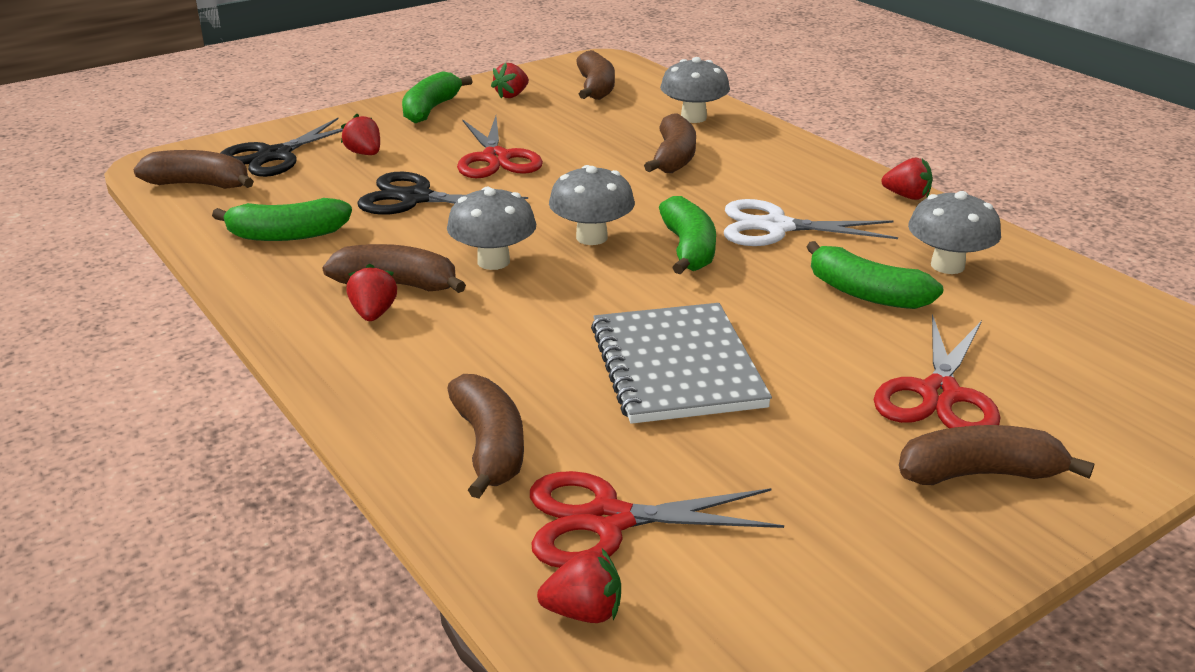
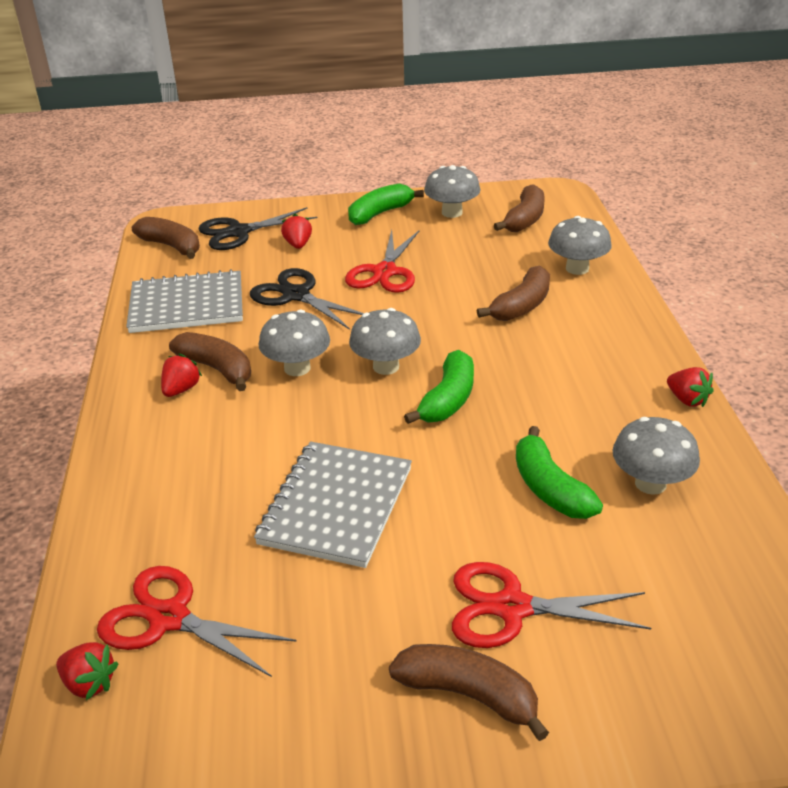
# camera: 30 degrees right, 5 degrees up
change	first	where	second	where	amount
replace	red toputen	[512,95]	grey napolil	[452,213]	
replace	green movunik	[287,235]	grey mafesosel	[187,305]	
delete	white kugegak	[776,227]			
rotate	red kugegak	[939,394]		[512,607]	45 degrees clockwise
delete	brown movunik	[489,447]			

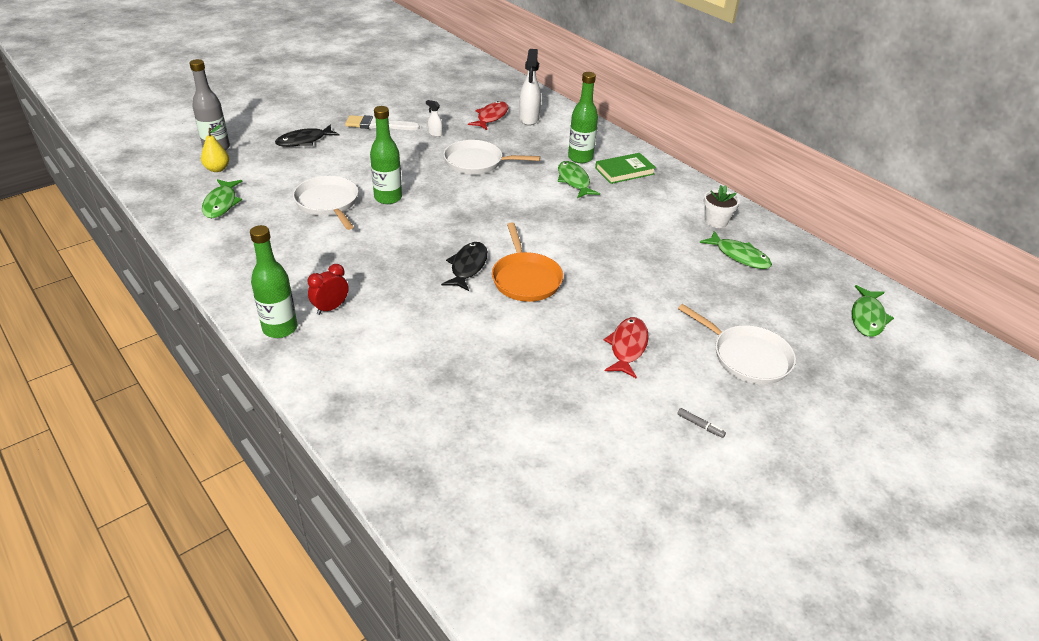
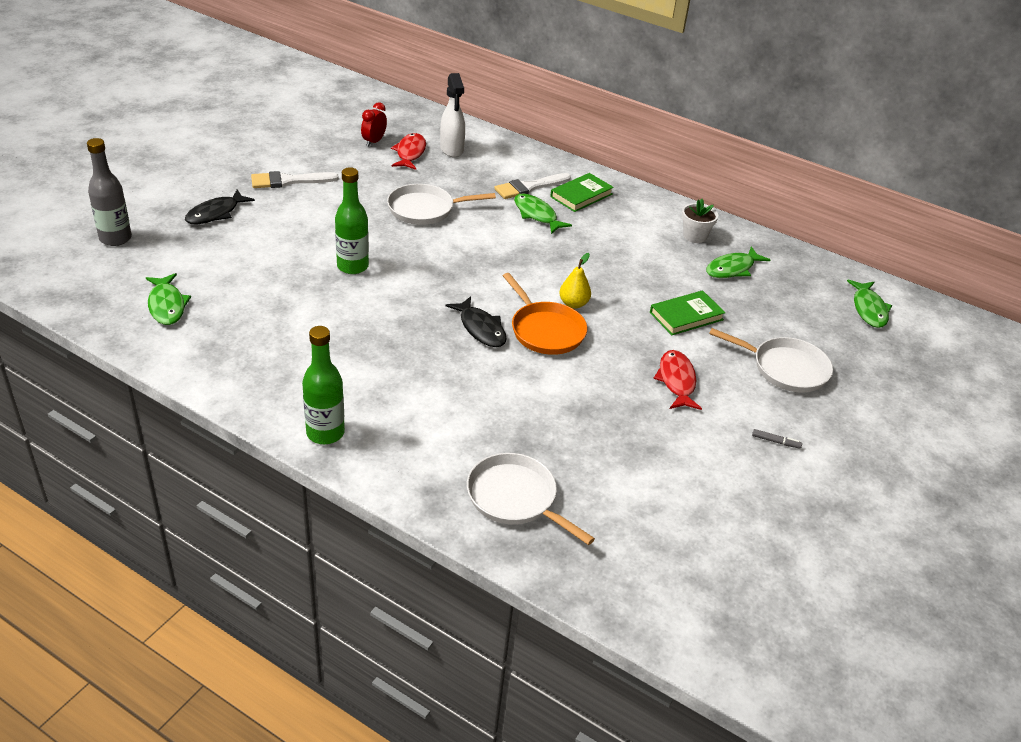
# camera: 20 degrees left, 0 degrees up
change	first	where	second	where	amount
replace	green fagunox	[580,158]	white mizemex	[529,187]	
delete	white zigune	[435,134]			
move	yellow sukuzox	[217,169]		[573,304]	
move	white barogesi	[328,203]		[515,498]	
rotate	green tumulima	[739,256]		[732,269]	120 degrees clockwise
rotate	black tumulima	[467,267]		[481,328]	150 degrees clockwise
move	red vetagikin	[330,308]		[374,142]	
insert			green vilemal	[686,316]	

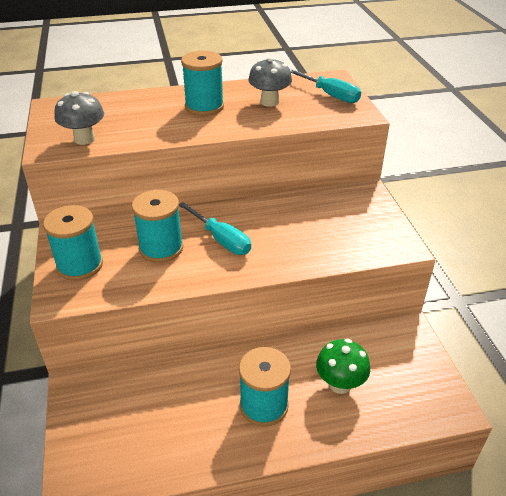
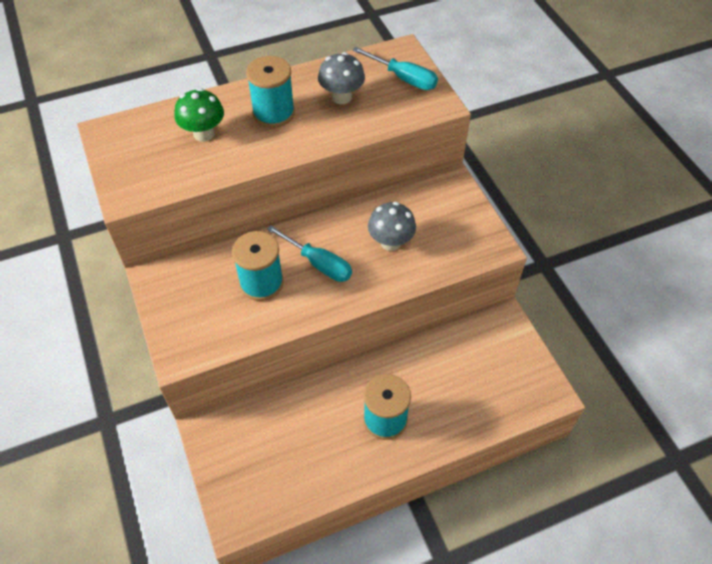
# camera: 10 degrees left, 15 degrees up
change	first	where	second	where	amount
move	grey napolil	[84,139]		[390,242]	
delete	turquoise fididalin	[80,265]			
move	green napolil	[340,384]		[204,134]	

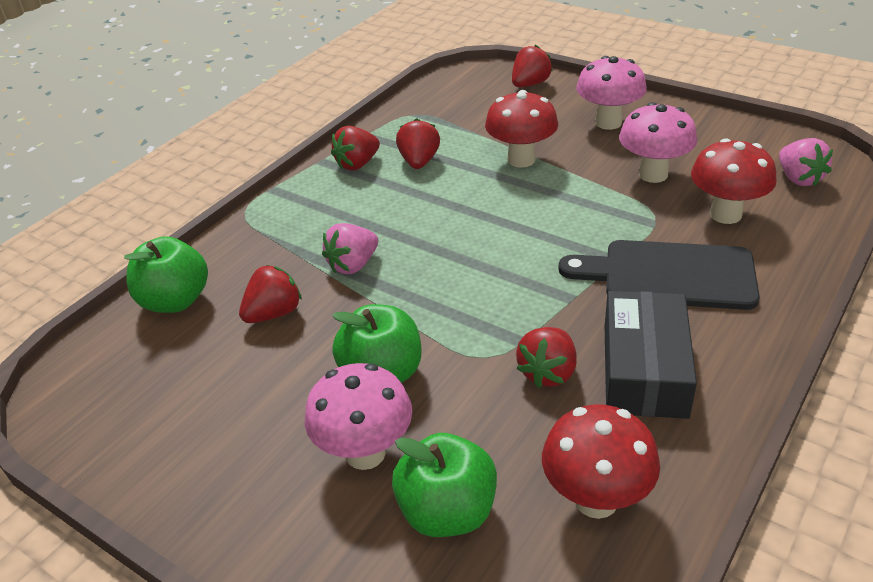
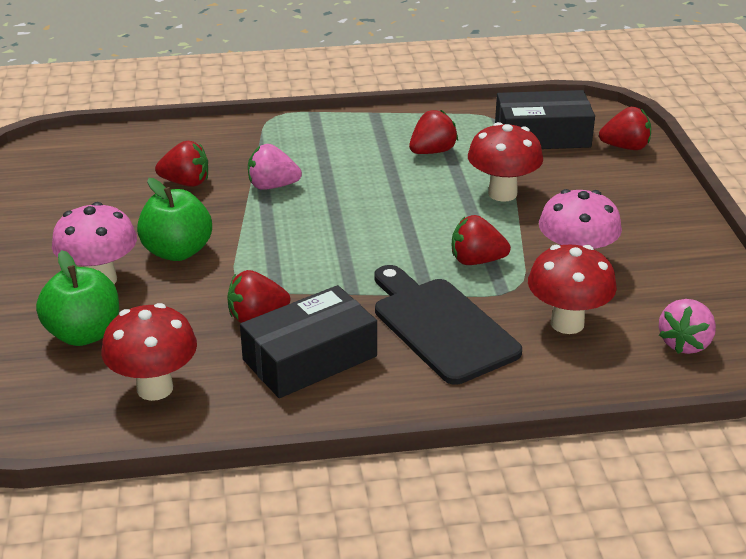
# camera: 45 degrees right, 5 degrees down
change	first	where	second	where	amount
delete	pink napolil	[608,122]			
move	red toputen	[357,164]		[476,261]	
delete	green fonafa	[175,301]			
insert			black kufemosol	[542,135]	

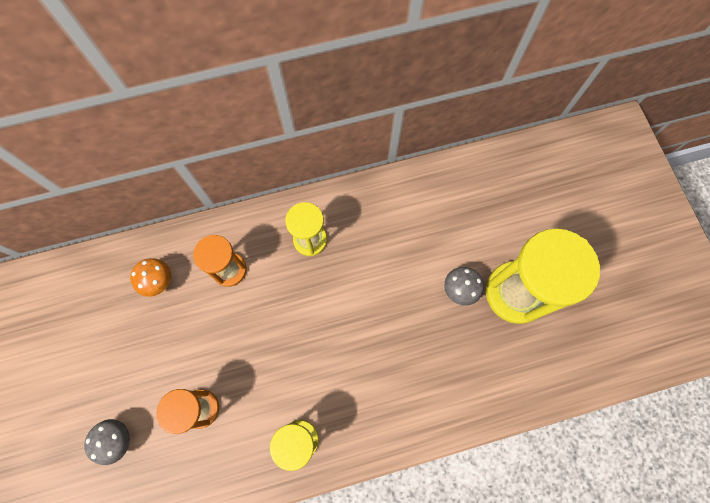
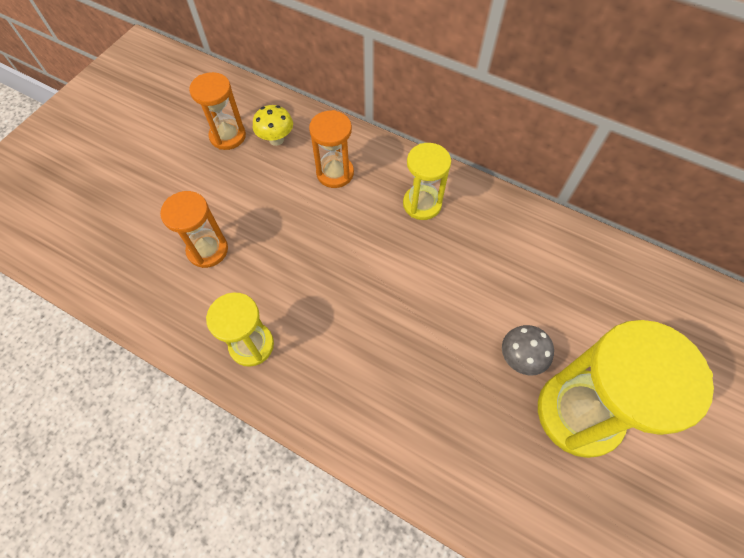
# camera: 45 degrees right, 10 degrees down
change	first	where	second	where	amount
recolor	orange napolil	[159,282]	yellow napolil	[276,139]	
delete	grey napolil	[119,439]			
insert			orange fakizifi	[228,136]	

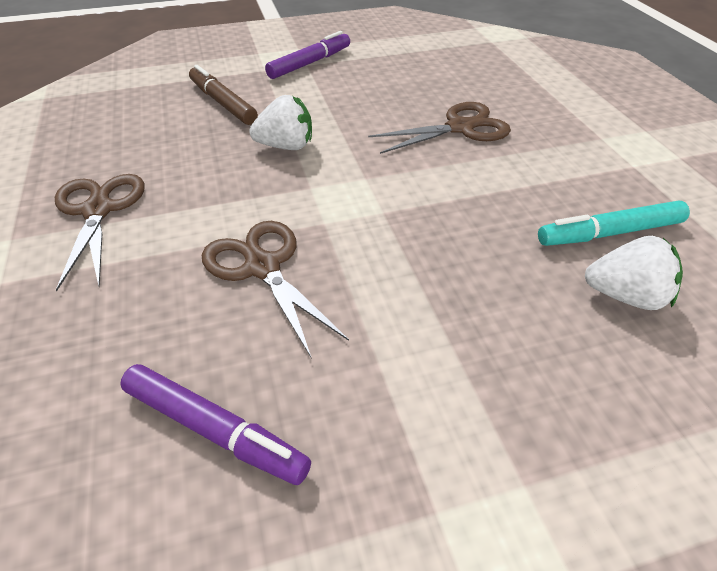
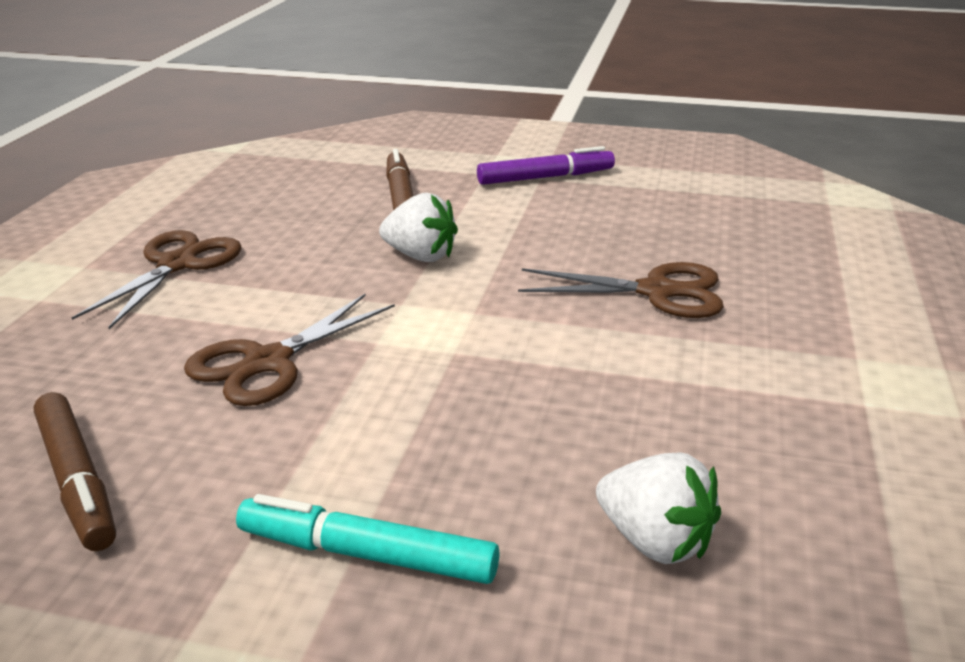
# camera: 30 degrees right, 15 degrees down
change	first	where	second	where	amount
move	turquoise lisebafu	[610,233]		[367,554]	
rotate	brown kugegak	[262,267]		[268,362]	135 degrees counterclockwise
recolor	purple lisebafu	[214,430]	brown lisebafu	[77,480]	

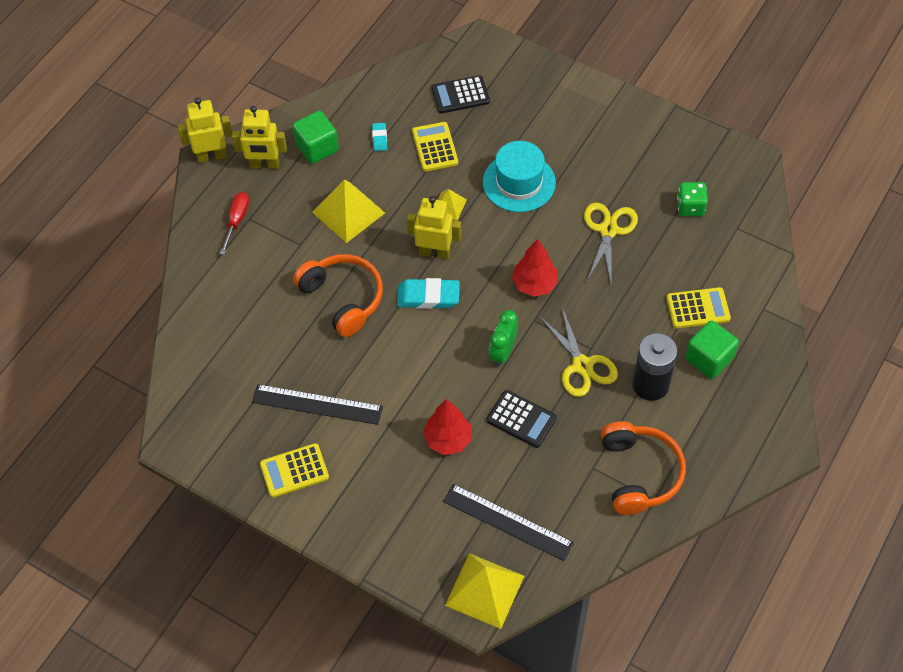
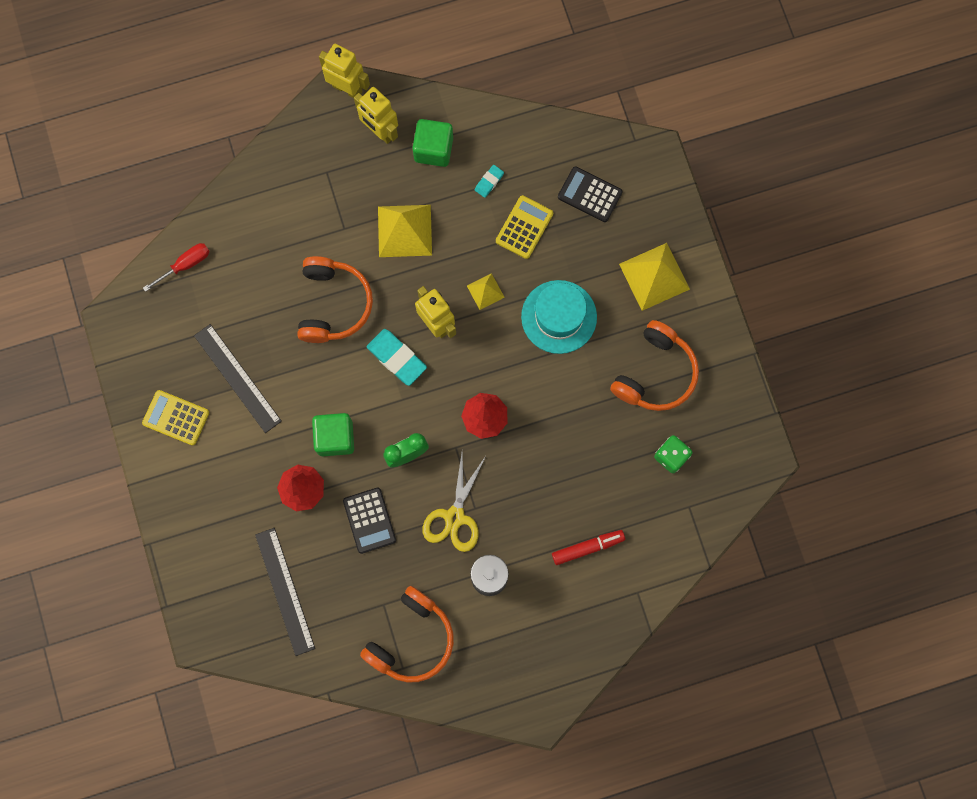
# camera: 40 degrees right, 20 degrees up
change	first	where	second	where	amount
move	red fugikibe	[236,221]		[185,265]	
delete	yellow kugegak	[608,230]			
replace	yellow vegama	[698,308]	red lisebafu	[587,547]	
move	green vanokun	[709,359]		[335,437]	
move	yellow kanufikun	[484,590]		[654,276]	
insert			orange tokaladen	[655,373]	

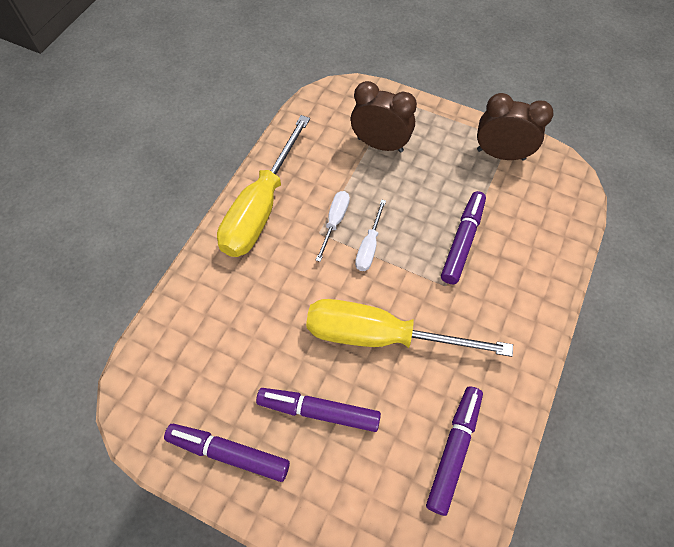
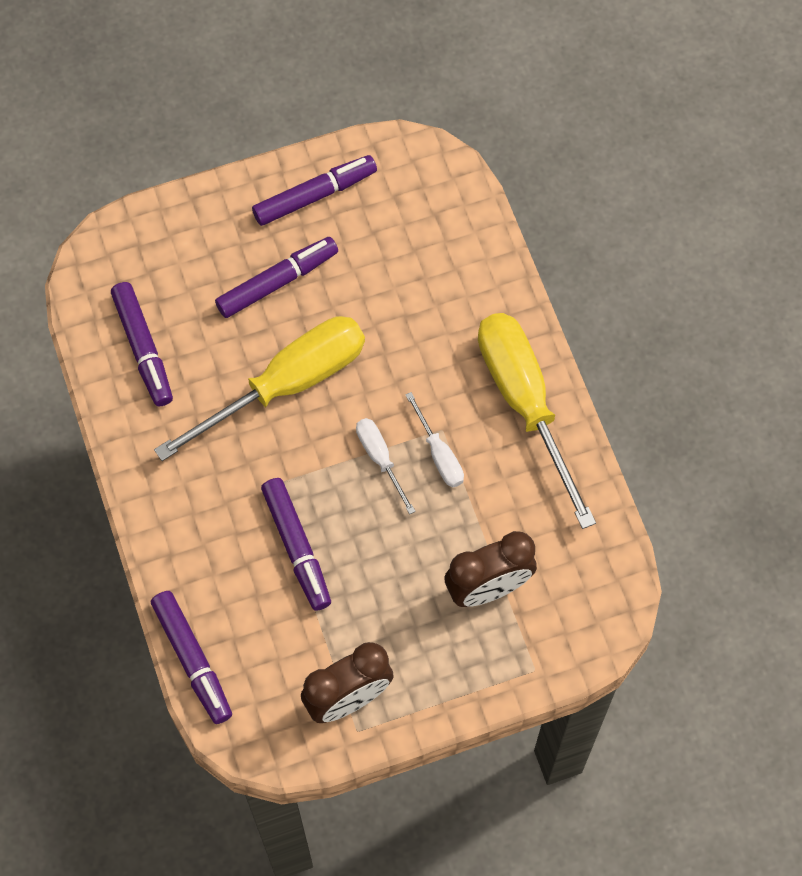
# camera: 135 degrees right, 5 degrees up
change	first	where	second	where	amount
insert			purple lisebafu	[193,660]	

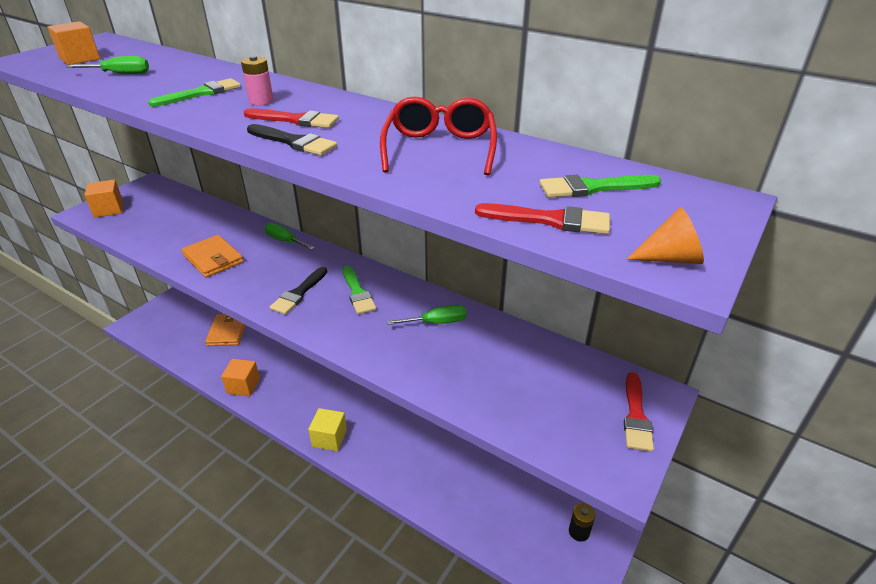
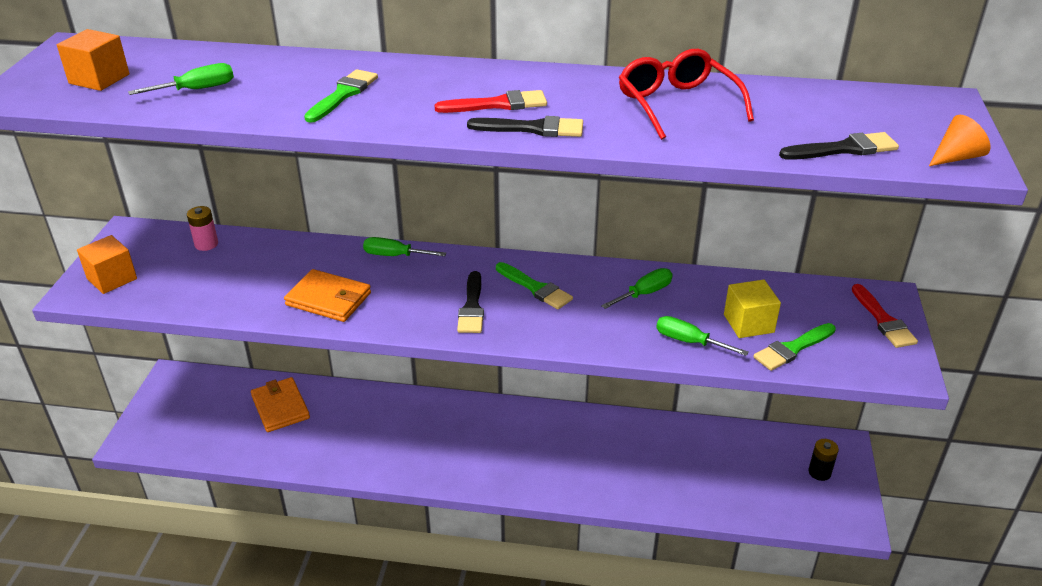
# camera: 25 degrees left, 0 degrees up
change	first	where	second	where	amount
move	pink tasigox	[261,101]		[206,244]	
move	green mizemex	[593,188]		[792,349]	
recolor	red mizemex	[550,220]	black mizemex	[844,149]	
delete	orange vanokun	[243,386]			
move	yellow vanokun	[329,438]		[748,323]	
insert			green fugikibe	[689,341]	

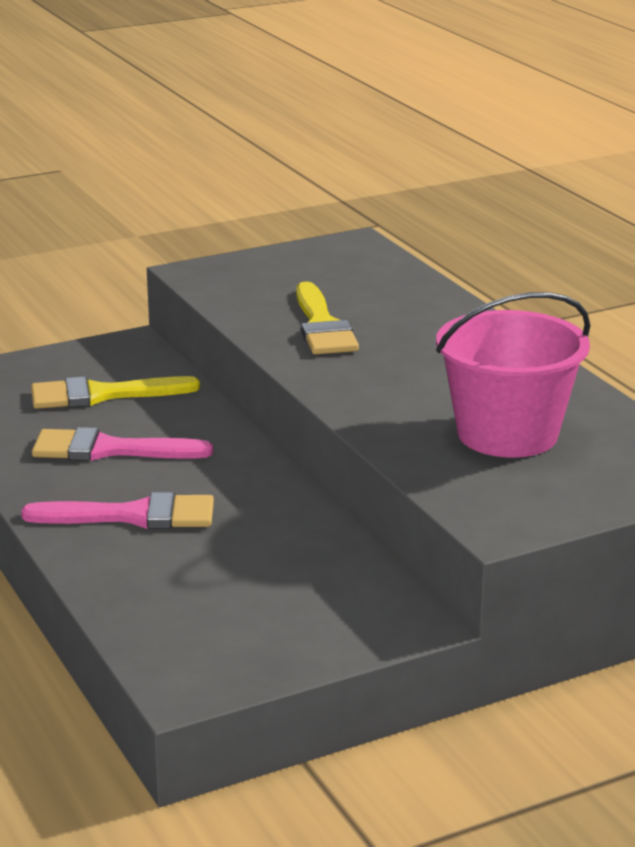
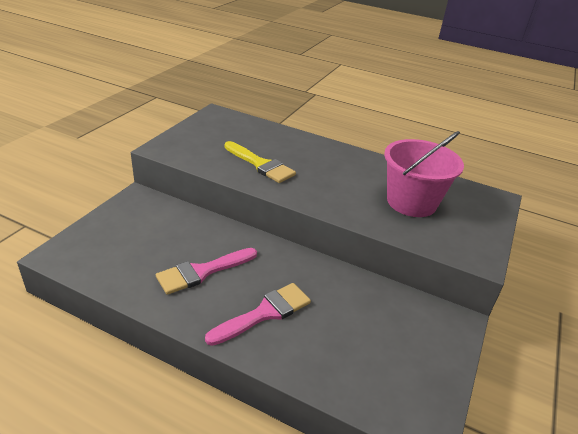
# camera: 40 degrees left, 10 degrees up
change	first	where	second	where	amount
delete	yellow mizemex	[102,395]			

